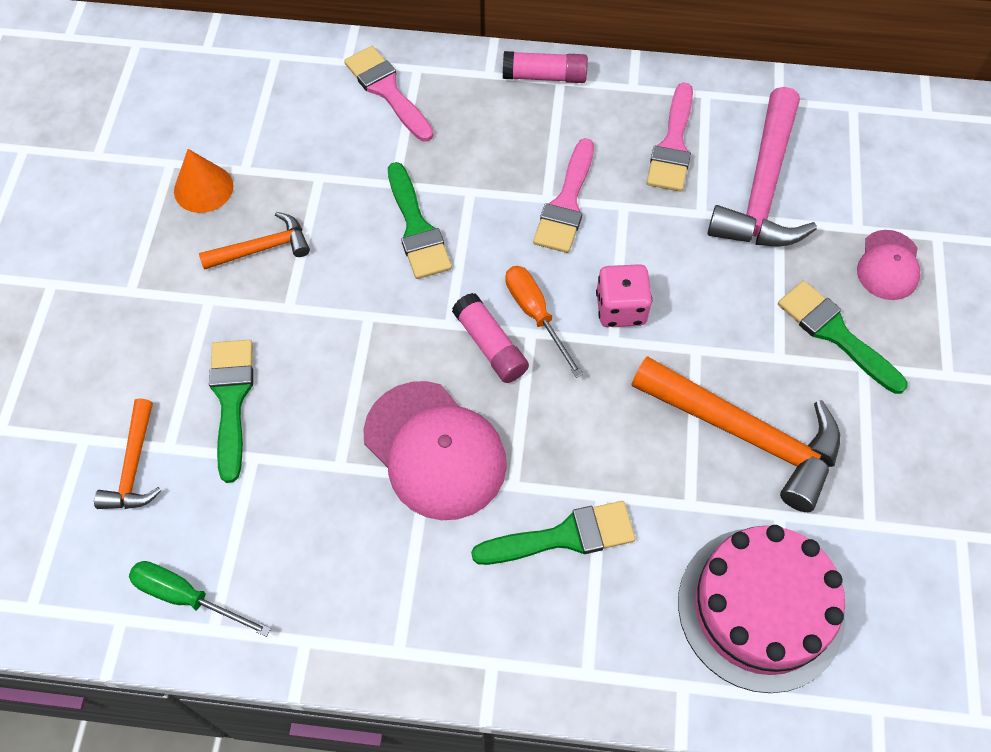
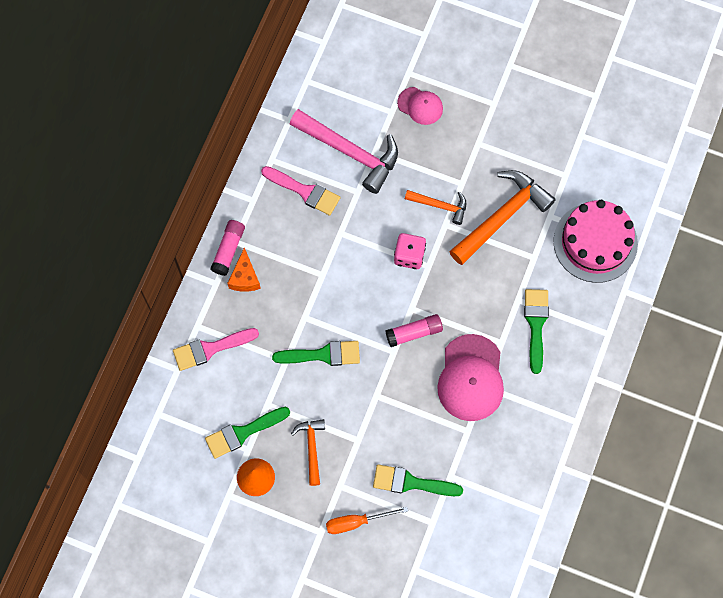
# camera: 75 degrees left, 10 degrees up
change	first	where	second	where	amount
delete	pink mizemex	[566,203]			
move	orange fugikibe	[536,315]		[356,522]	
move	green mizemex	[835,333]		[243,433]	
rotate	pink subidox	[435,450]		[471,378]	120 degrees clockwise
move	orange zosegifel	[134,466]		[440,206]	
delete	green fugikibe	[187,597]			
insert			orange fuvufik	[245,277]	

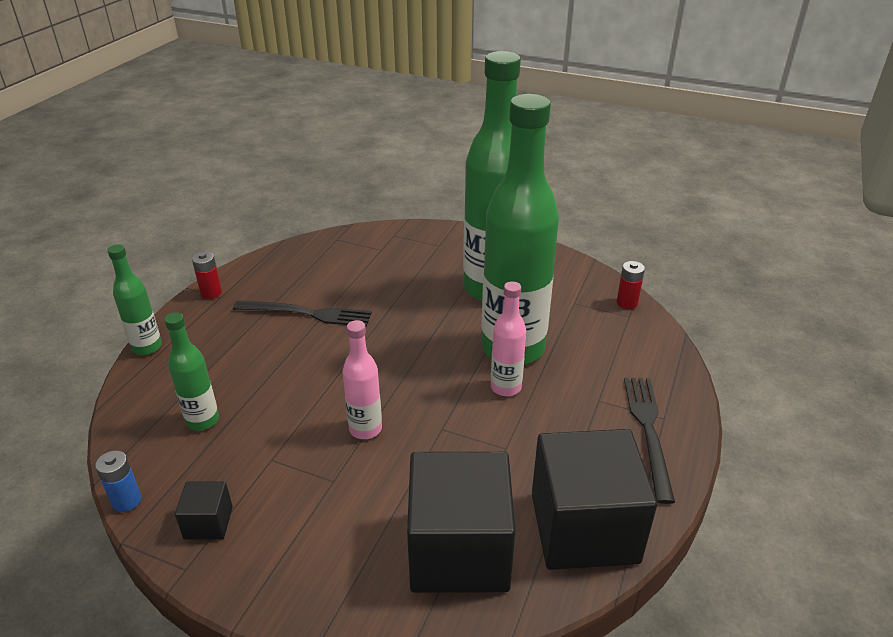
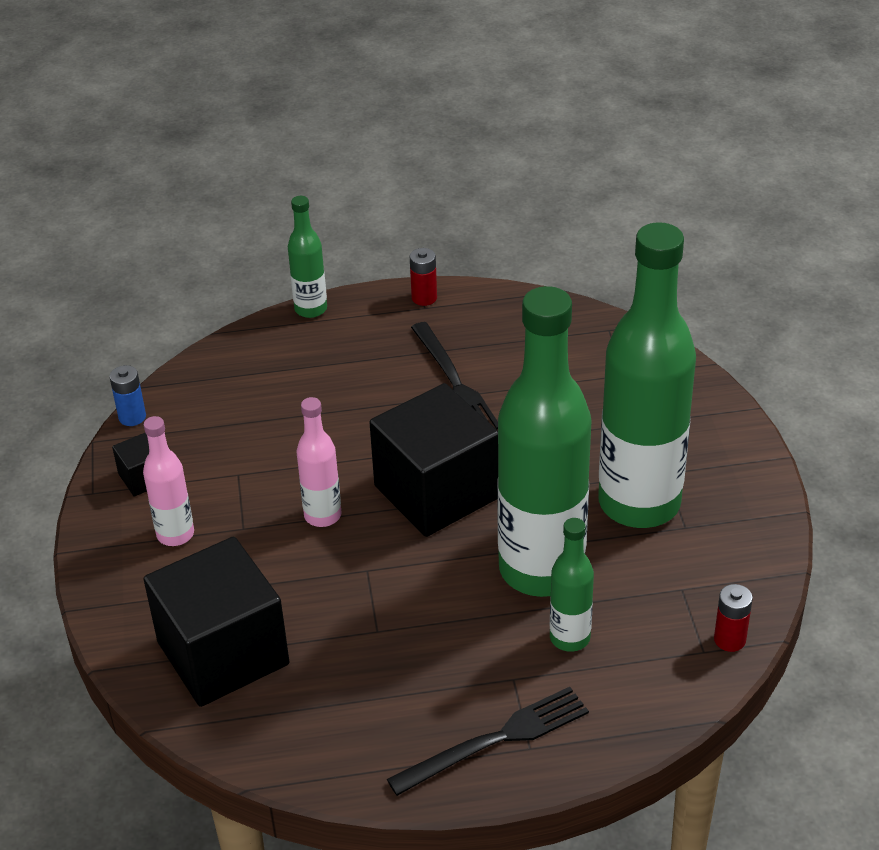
# camera: 60 degrees right, 5 degrees up
change	first	where	second	where	amount
move	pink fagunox	[506,387]		[175,534]	
move	green fagunox	[202,420]		[569,638]	
move	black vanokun	[584,528]		[436,492]	

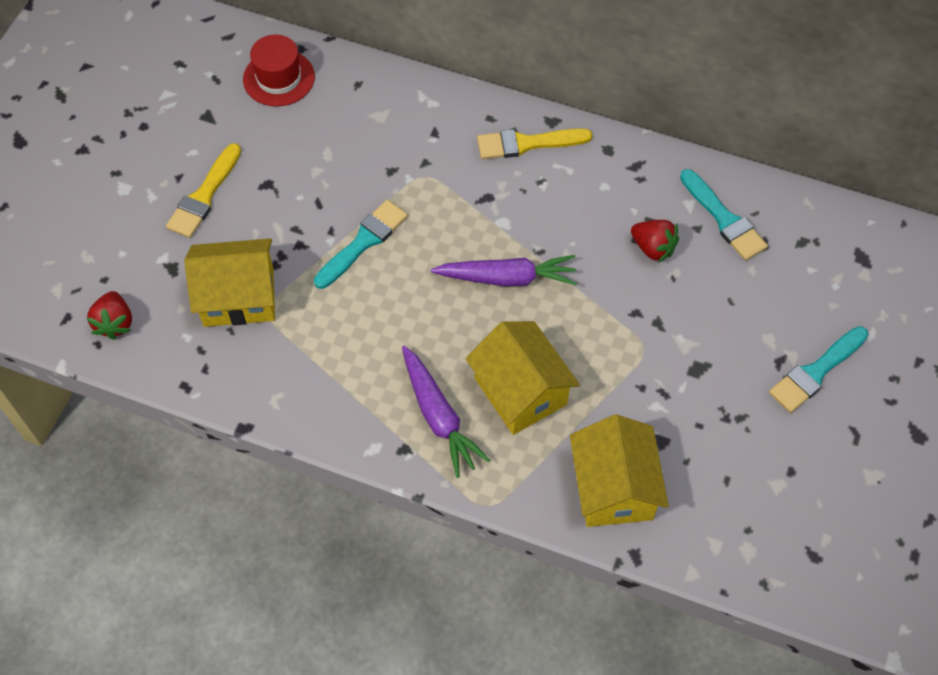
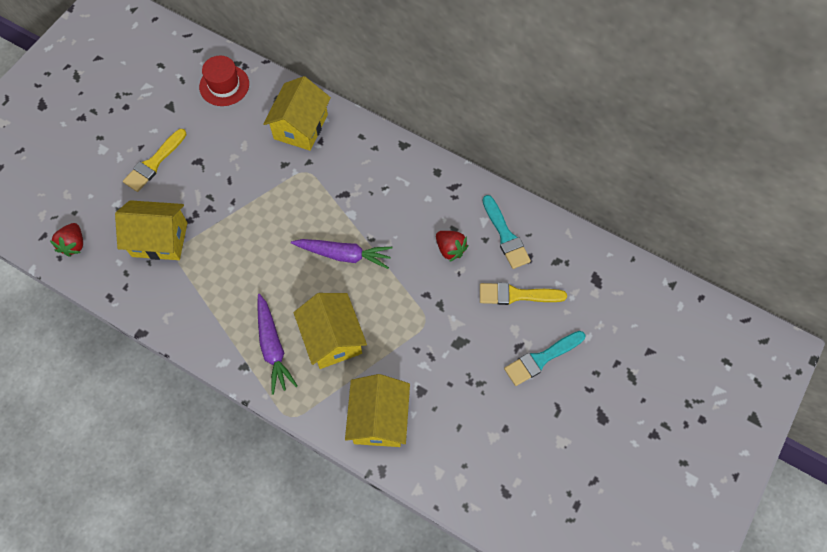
# camera: 10 degrees right, 5 degrees up
change	first	where	second	where	amount
move	yellow mizemex	[527,144]		[516,295]	
delete	turquoise mizemex	[363,242]			
insert			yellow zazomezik	[300,126]	

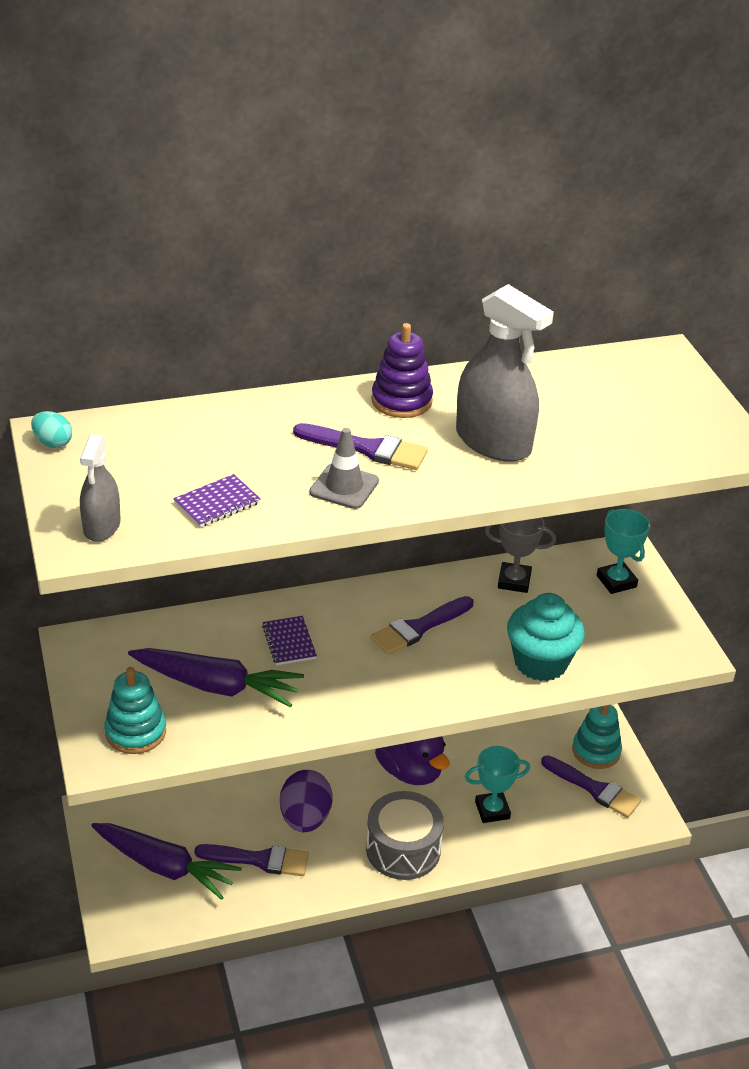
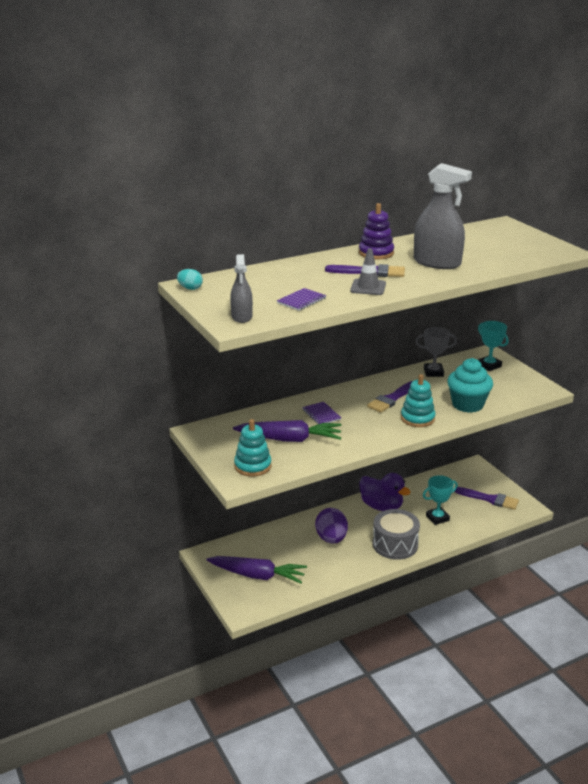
# camera: 10 degrees left, 10 degrees down
change	first	where	second	where	amount
move	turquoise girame	[596,751]		[417,418]	
delete	purple mizemex	[258,860]			

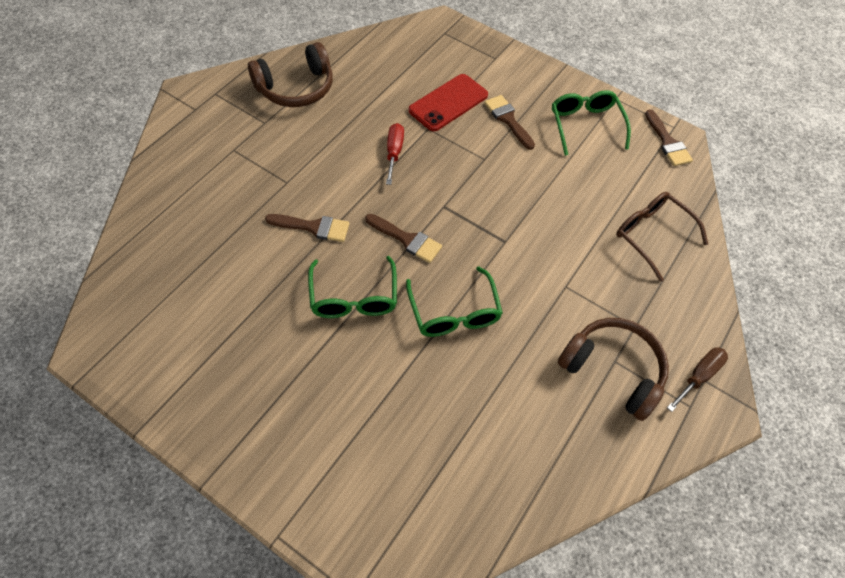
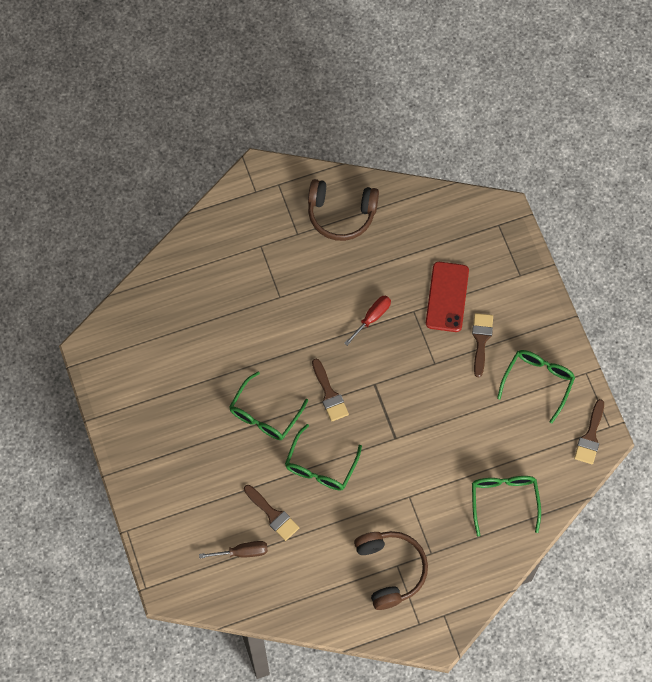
# camera: 40 degrees right, 10 degrees up
change	first	where	second	where	amount
rotate	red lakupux	[448,103]		[447,297]	75 degrees counterclockwise
recolor	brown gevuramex	[651,235]	green gevuramex	[504,500]	
move	brown mizemex	[313,227]		[273,515]	
move	brown fugikibe	[699,376]		[242,552]	

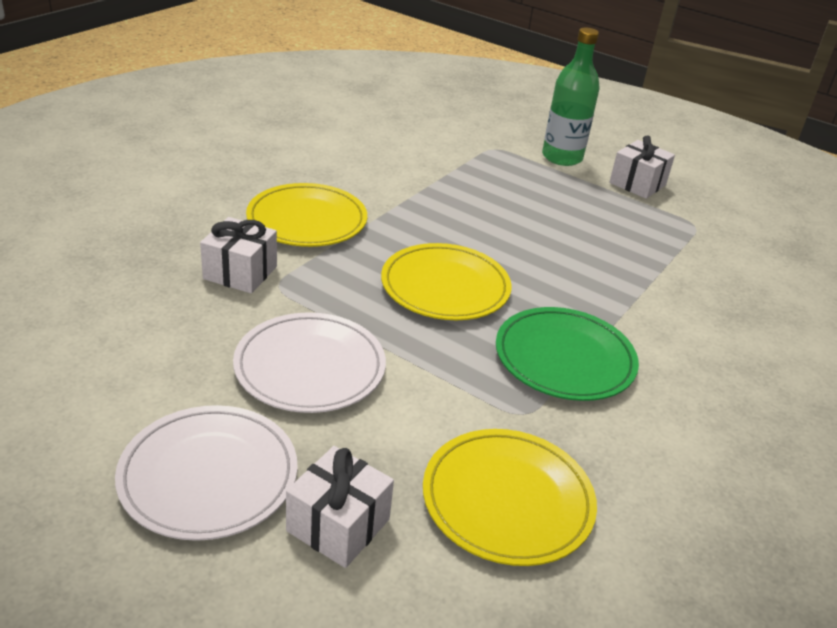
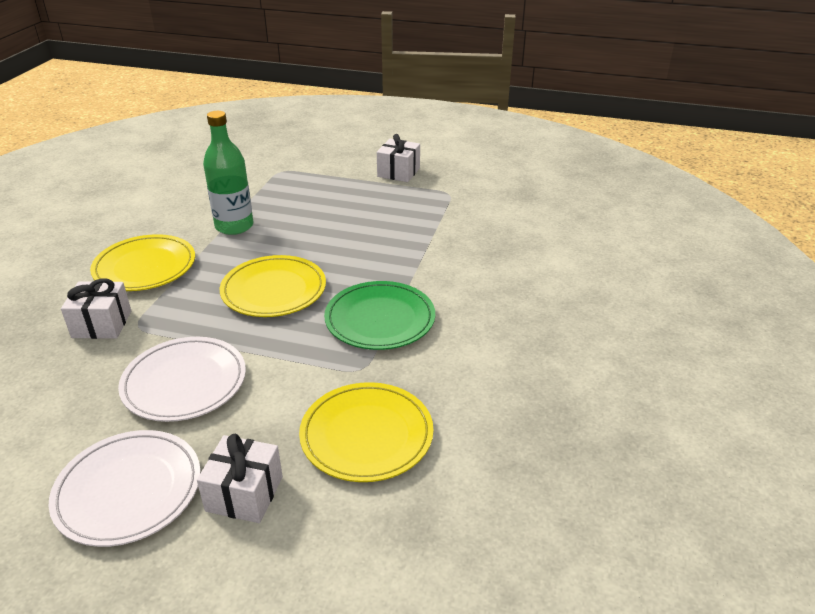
# camera: 15 degrees left, 0 degrees up
change	first	where	second	where	amount
move	green fagunox	[562,157]		[234,226]	

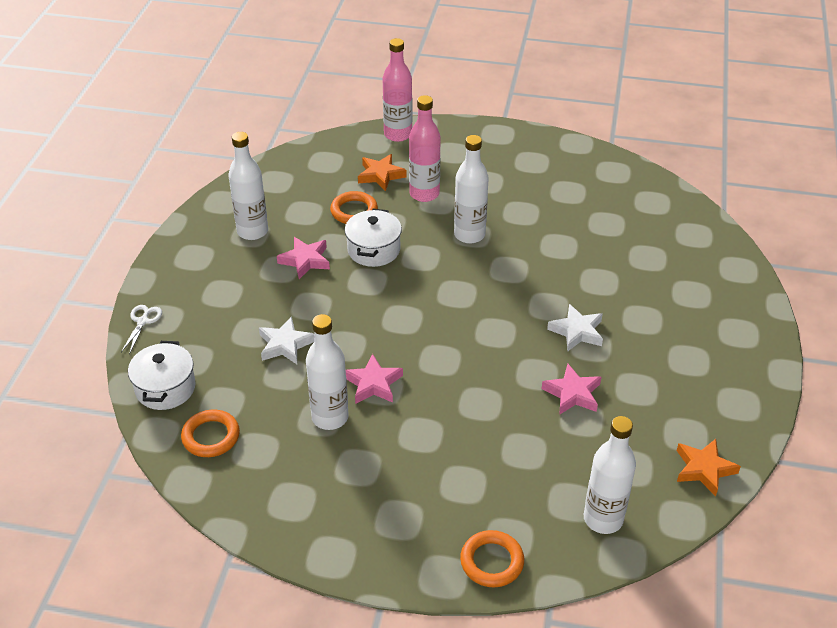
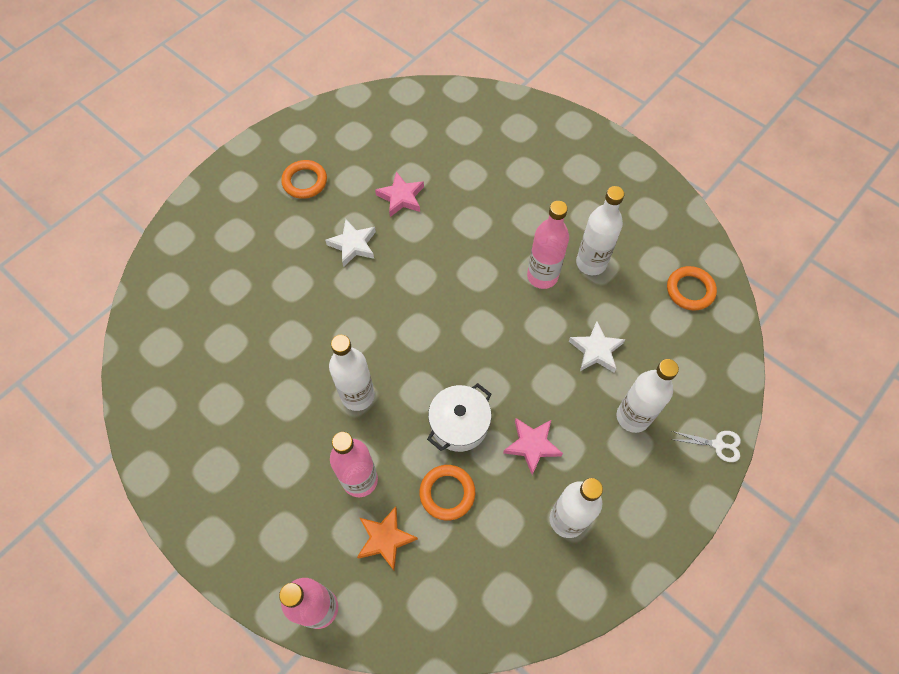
# camera: 150 degrees left, 20 degrees up
change	first	where	second	where	amount
rotate	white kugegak	[143,321]		[718,444]	120 degrees counterclockwise
delete	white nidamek	[165,388]			
replace	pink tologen	[373,384]	pink fagunox	[542,276]	
move	white fagunox	[603,519]		[633,417]	
delete	orange tologen	[704,469]			
move	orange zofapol	[492,561]		[305,182]	

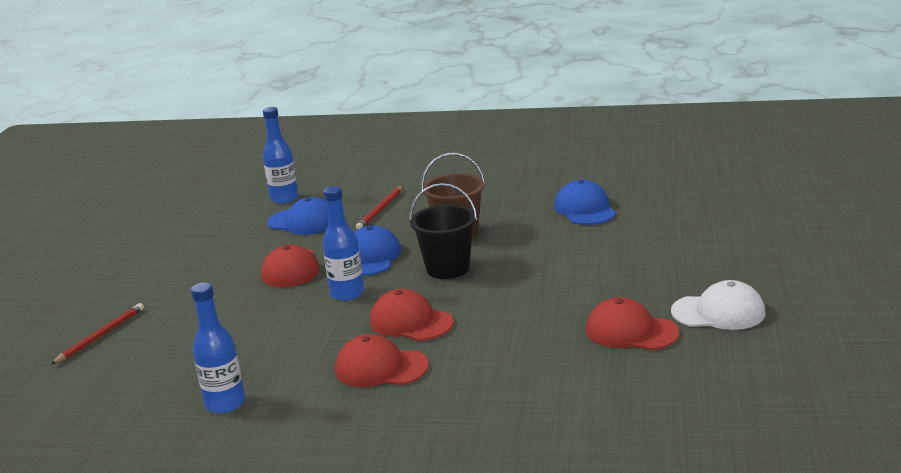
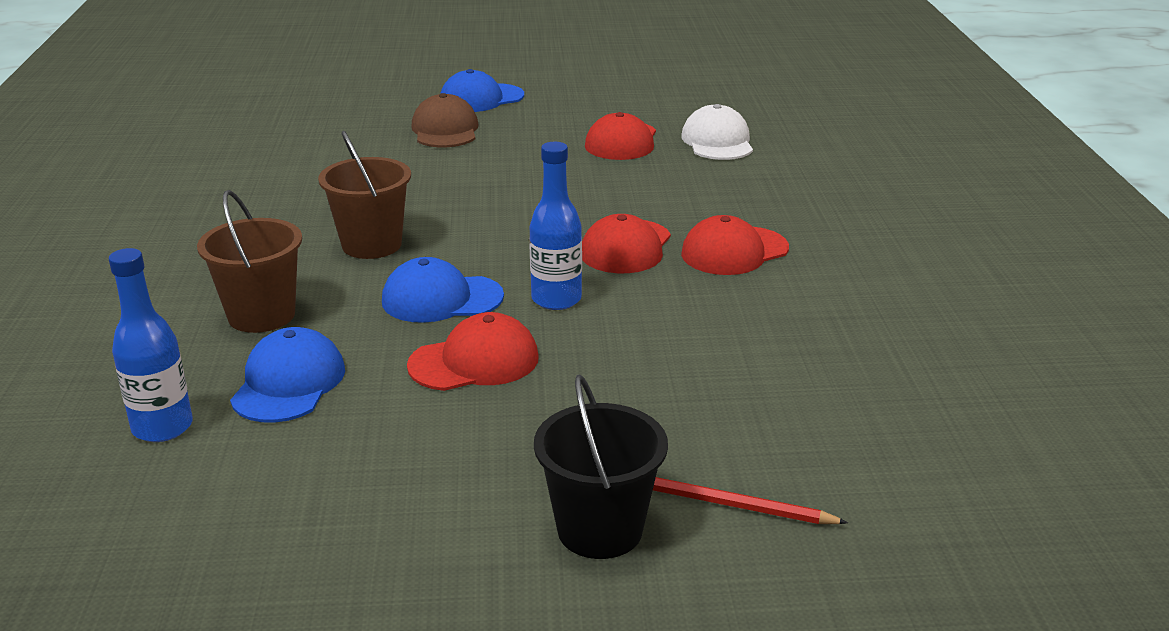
# camera: 105 degrees left, 5 degrees up
change	first	where	second	where	amount
move	blue subidox	[585,209]		[481,98]	
move	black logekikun	[448,268]		[600,530]	
replace	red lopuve	[380,209]	brown logekikun	[261,315]	
move	white subidox	[718,312]		[717,141]	
delete	blue fagunox	[225,404]			
rotate	red subidox	[381,368]		[734,251]	60 degrees clockwise
insert			brown subidox	[445,130]	

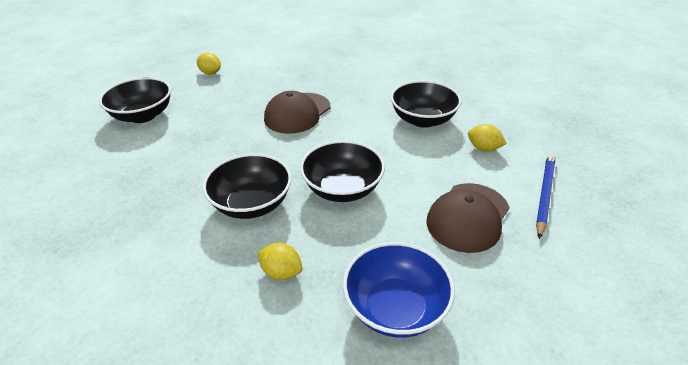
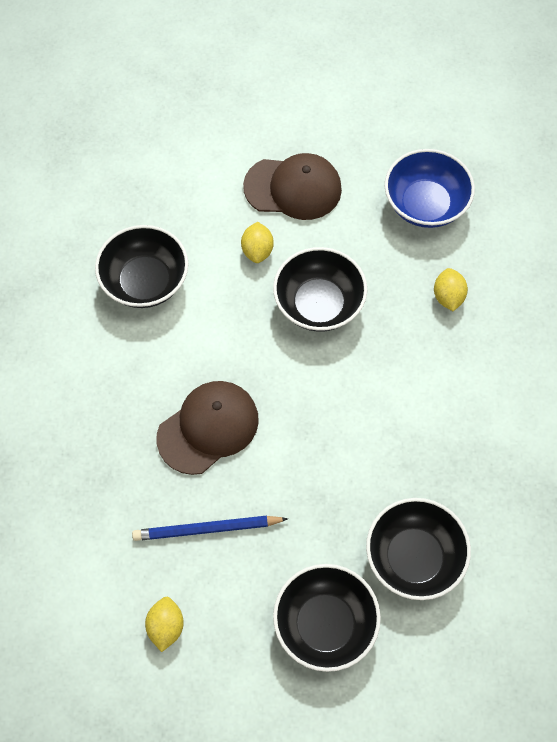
# camera: 120 degrees left, 25 degrees up
change	first	where	second	where	amount
rotate	brown subidox	[297,113]		[208,428]	45 degrees counterclockwise
move	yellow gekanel	[483,148]		[257,251]	
move	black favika	[252,204]		[414,557]	
move	blue lopuve	[544,195]		[207,529]	

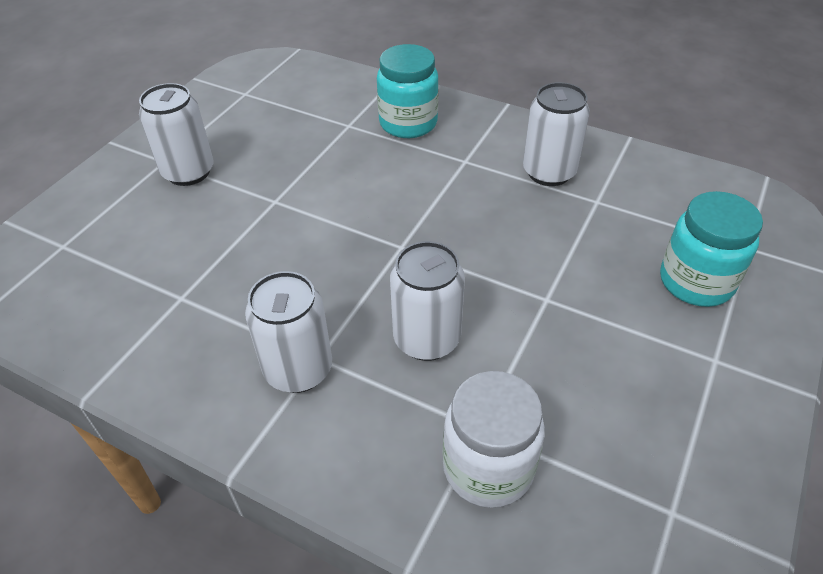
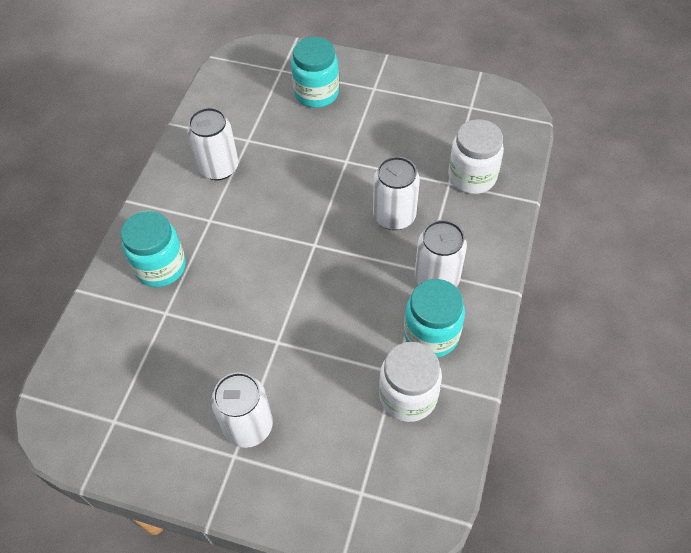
# camera: 100 degrees left, 10 degrees up
change	first	where	second	where	amount
insert			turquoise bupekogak	[431,335]	
insert			white bupekogak	[408,396]	

